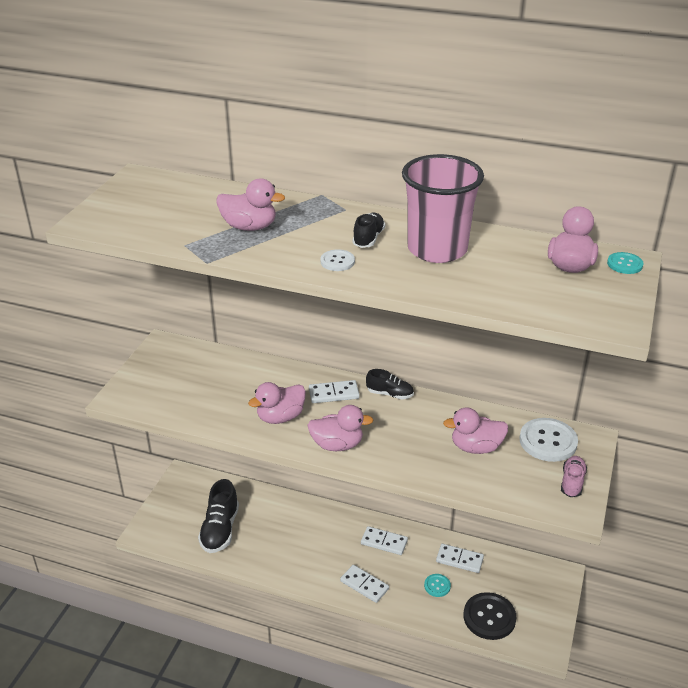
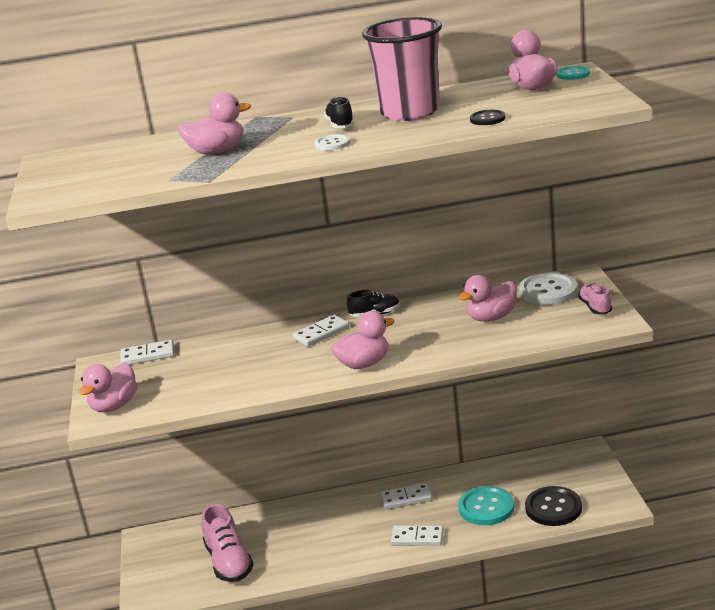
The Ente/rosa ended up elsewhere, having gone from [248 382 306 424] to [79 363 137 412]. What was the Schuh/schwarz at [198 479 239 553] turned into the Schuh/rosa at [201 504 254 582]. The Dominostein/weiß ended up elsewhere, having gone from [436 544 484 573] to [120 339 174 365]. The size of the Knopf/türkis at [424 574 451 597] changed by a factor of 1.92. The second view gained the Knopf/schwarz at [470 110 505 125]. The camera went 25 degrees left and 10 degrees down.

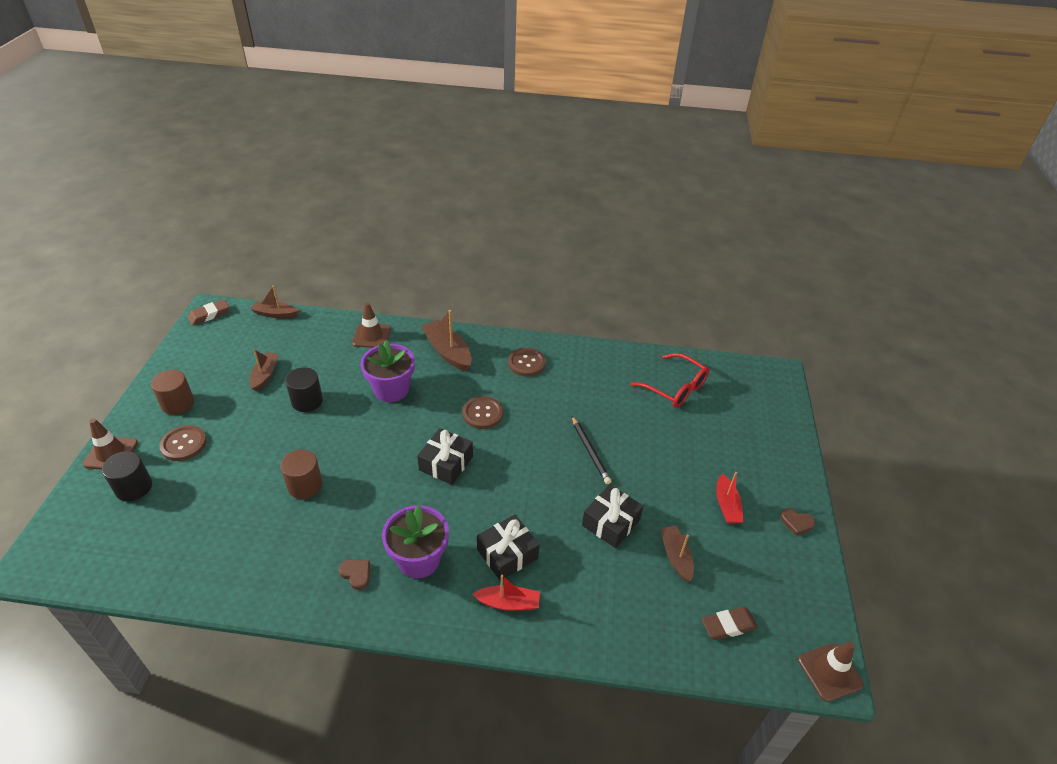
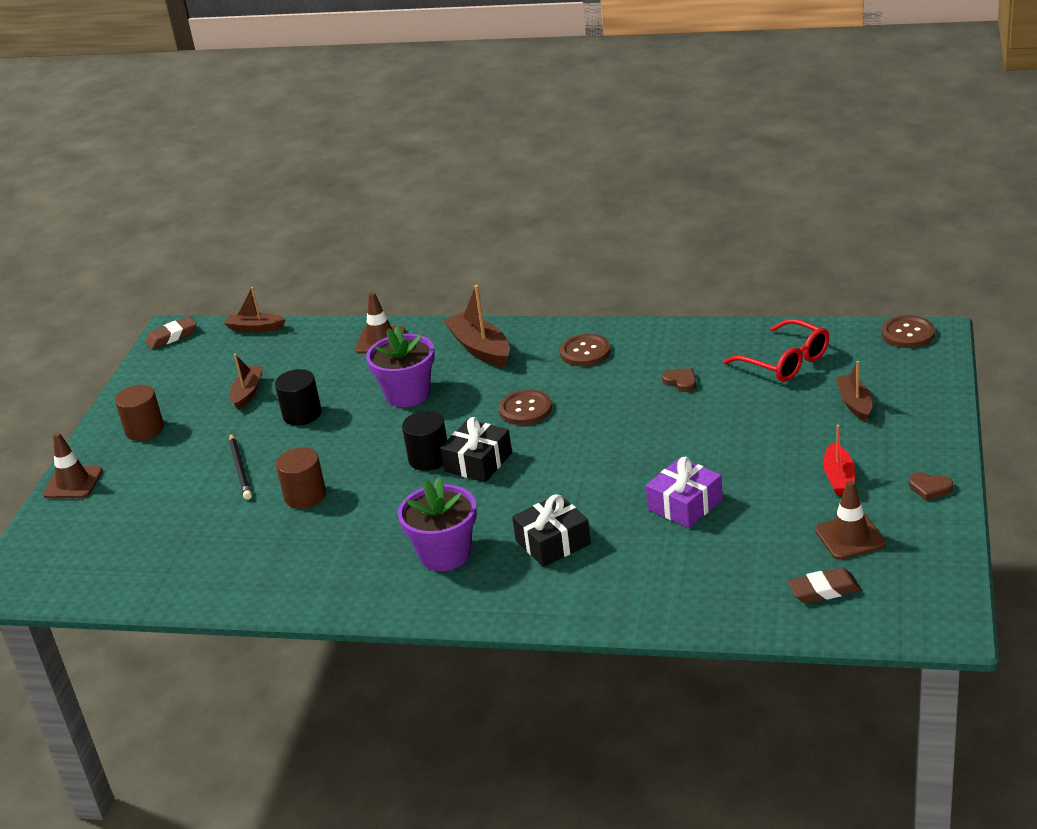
The Bleistift/schwarz ended up elsewhere, having gone from [572 416 611 484] to [229 433 252 500]. The Knopf/braun ended up elsewhere, having gone from [159 425 207 461] to [881 315 935 348]. The Vollzylinder/schwarz ended up elsewhere, having gone from [102 451 152 501] to [402 411 447 471]. What was the Geschenk/schwarz at [582 484 643 548] turned into the Geschenk/lila at [646 457 723 528]. The Boot/braun ended up elsewhere, having gone from [661 526 694 582] to [836 361 872 422]. The Herz/braun ended up elsewhere, having gone from [339 560 370 590] to [662 368 696 392]. The second view lost the Boot/rot at [472 575 540 611]. The Leitkegel/braun ended up elsewhere, having gone from [798 641 864 702] to [815 480 886 560]. The camera went 10 degrees right and 10 degrees down.

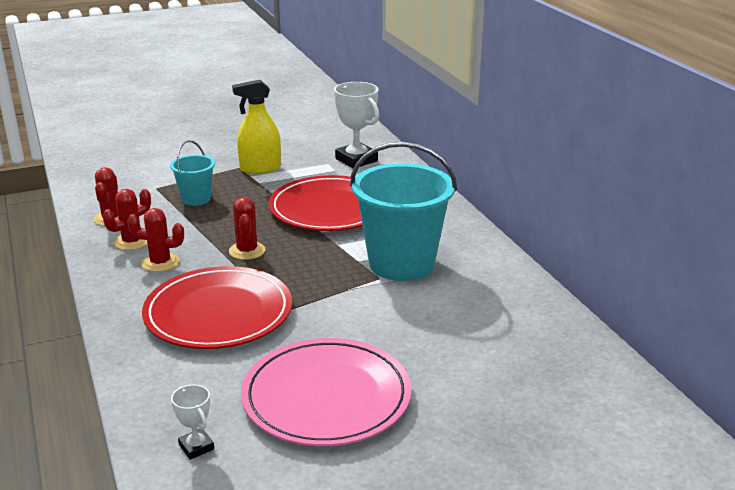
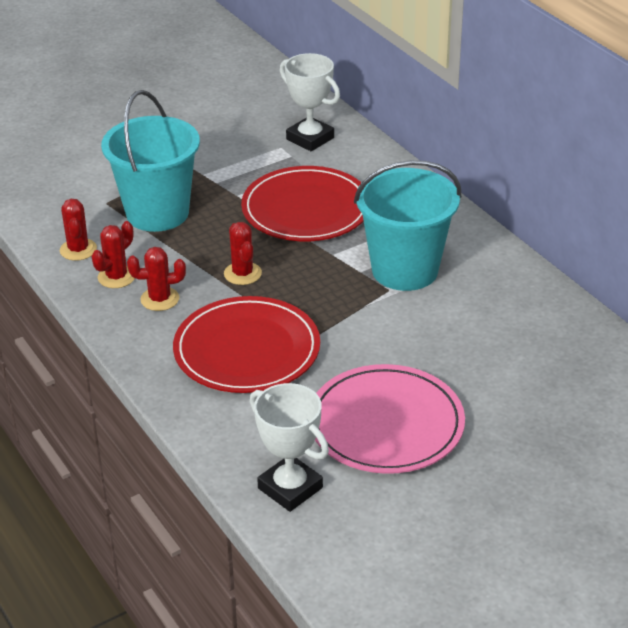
The second view lost the Sprühflasche/gelb at [232 80 281 174]. The size of the Eimer/türkis at [170 140 215 206] changed by a factor of 1.98. The size of the Pokal/weiß at [171 385 214 460] changed by a factor of 1.94. The camera went 10 degrees left and 10 degrees up.

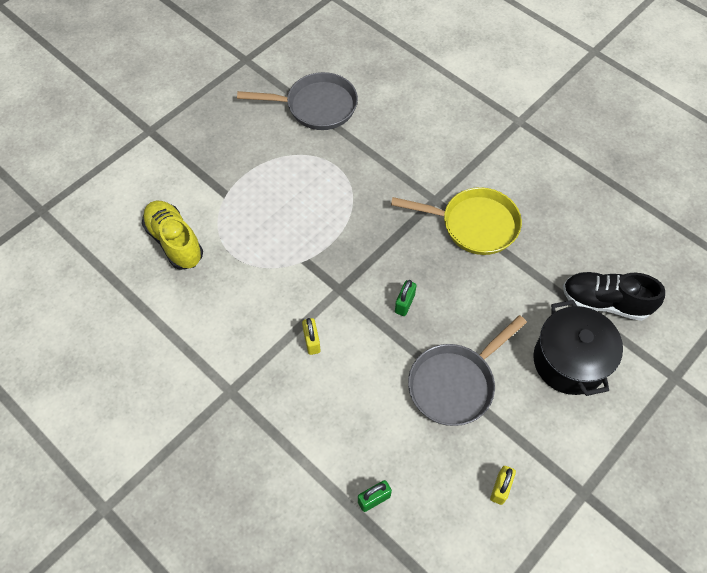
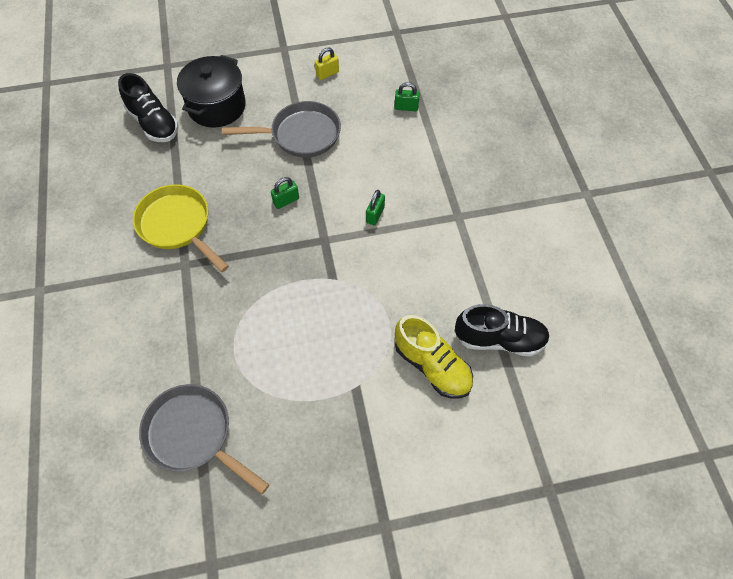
The Schuh/gelb at [142 201 203 270] ended up facing another way, 45 degrees counterclockwise from before. What was the Vorhängeschloss/gelb at [302 318 320 355] turned into the Vorhängeschloss/grün at [366 190 385 226]. The second view gained the Schuh/schwarz at [455 304 550 357]. The camera went 145 degrees left and 0 degrees up.

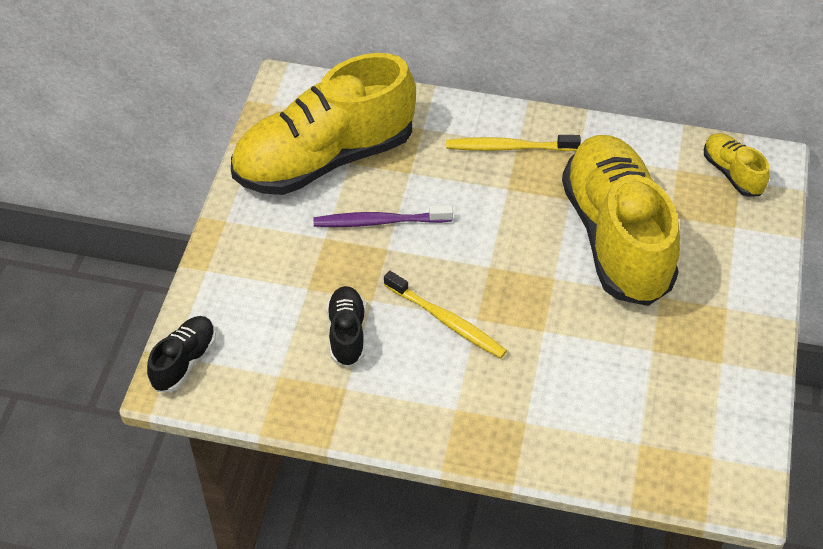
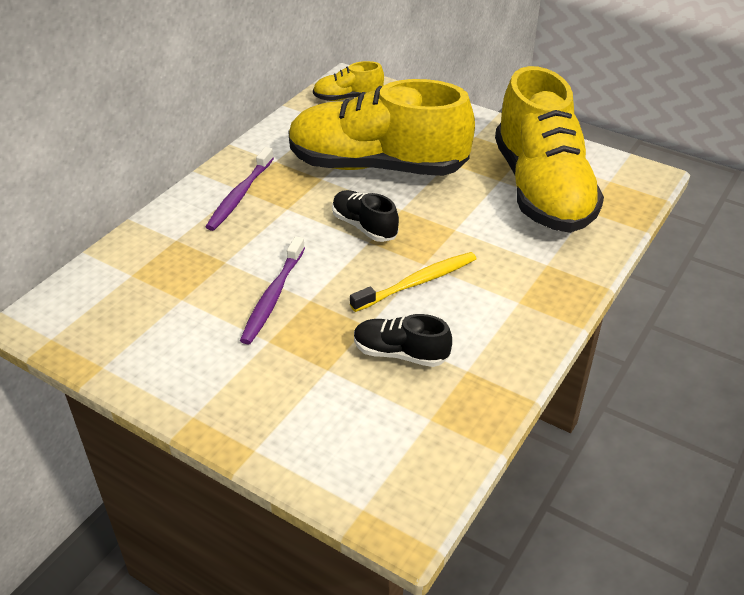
The Schuh/gelb ended up elsewhere, having gone from [231 53 416 195] to [495 66 604 233]. What was the Zahnbürste/gelb at [446 135 581 152] turned into the Zahnbürste/lila at [206 147 274 231]. The Schuh/schwarz ended up elsewhere, having gone from [147 316 216 392] to [332 190 399 242]. The camera went 70 degrees left and 10 degrees down.

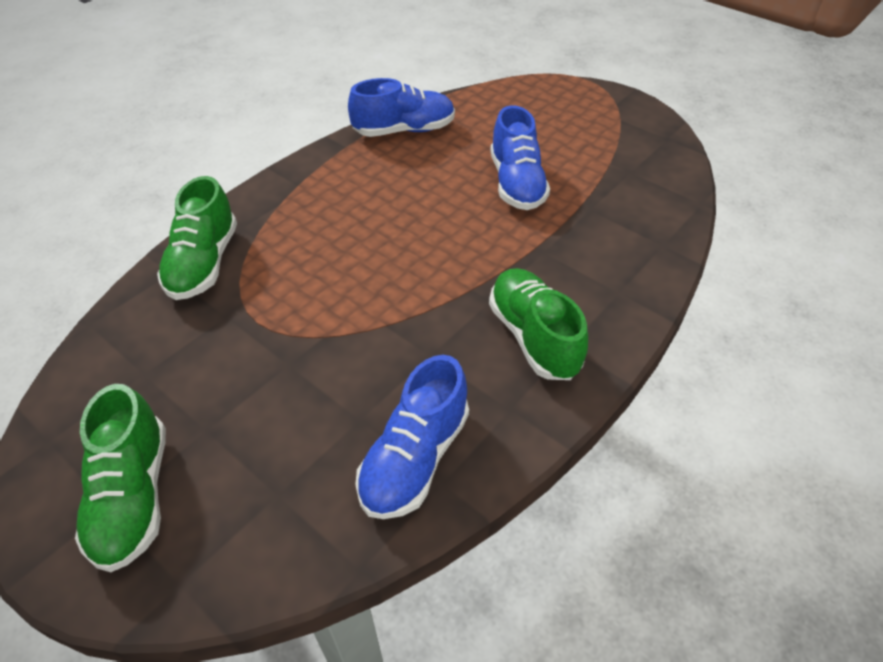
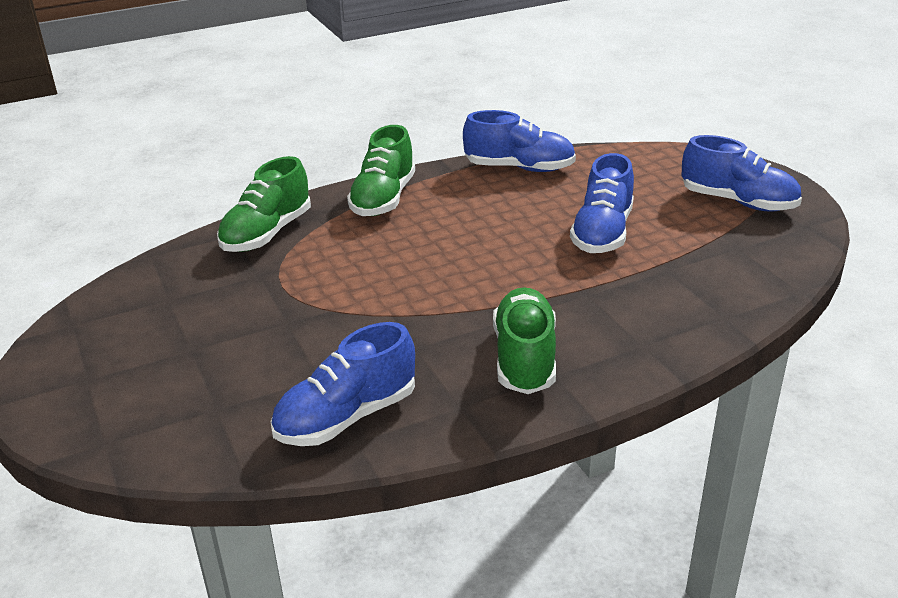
The Schuh/grün ended up elsewhere, having gone from [75 384 166 572] to [347 125 415 216]. The second view gained the Schuh/blau at [681 135 802 212]. The camera went 25 degrees right and 15 degrees down.

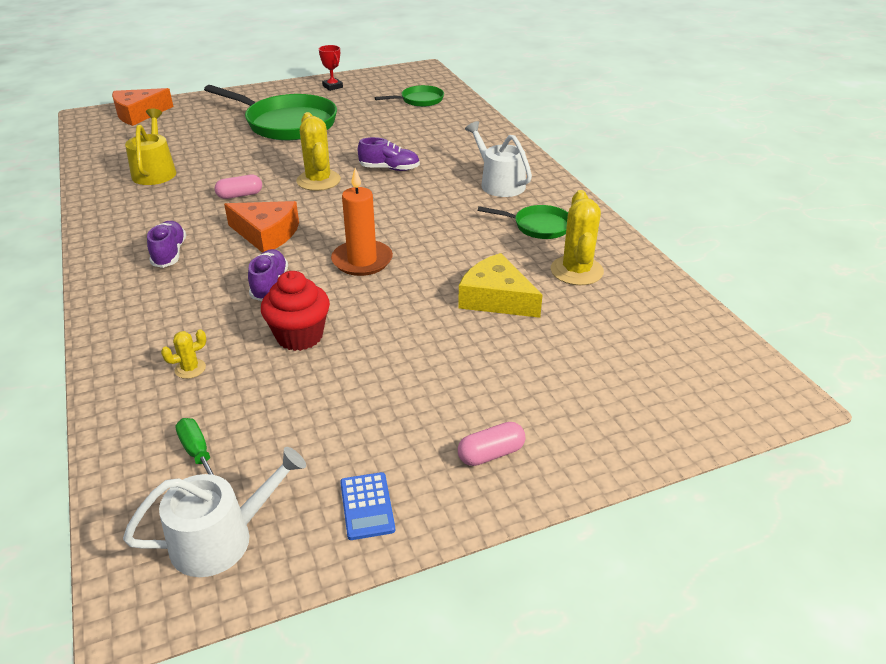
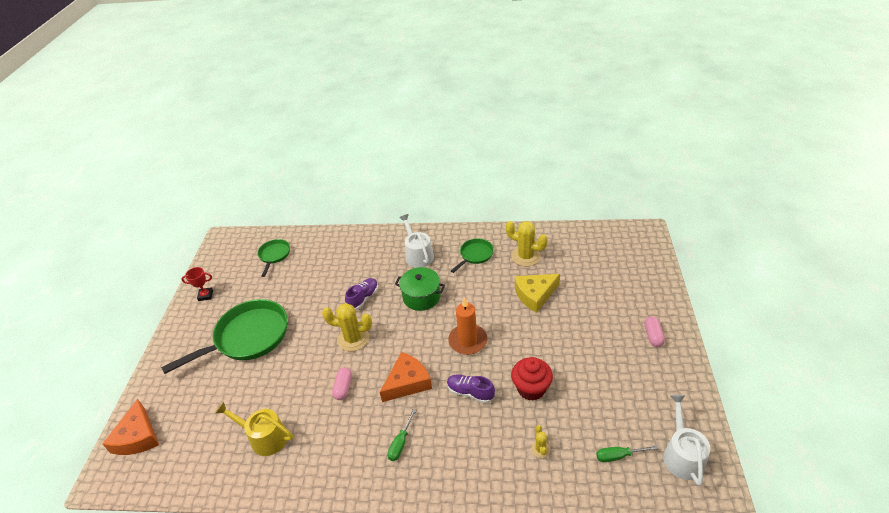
The Gießkanne/weiß at [465 121 532 197] ended up facing another way, 75 degrees clockwise from before. Where the Schuh/lila stood at [147 221 186 268], the Schraubenzieher/grün came to stand at [387 409 416 461]. The second view lost the Taschenrechner/blau at [340 472 395 540]. The second view gained the Kochtopf/grün at [395 267 445 311]. The camera went 60 degrees left and 5 degrees up.

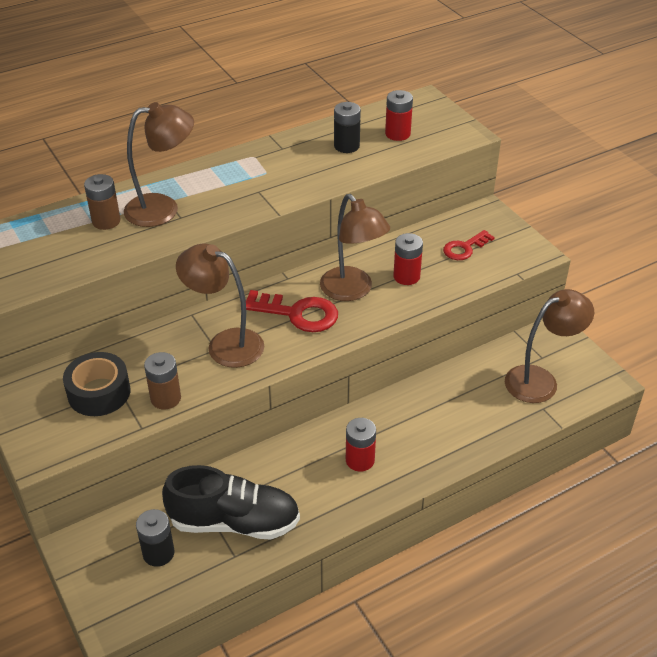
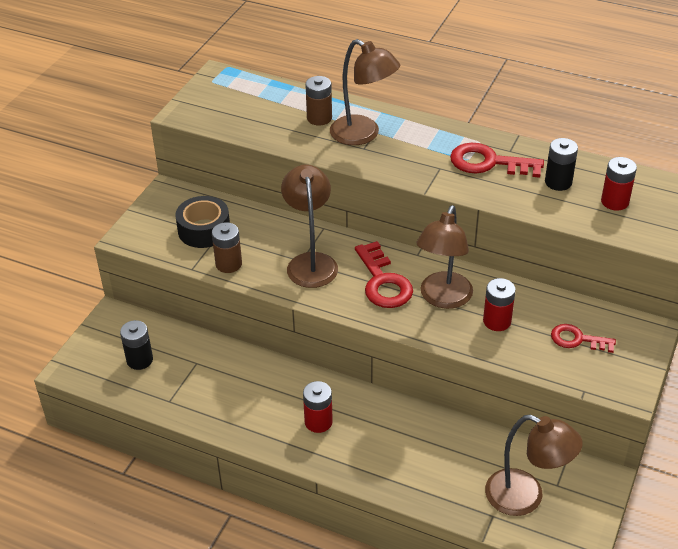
The second view lost the Schuh/schwarz at [162 465 300 540]. The second view gained the Schlüssel/rot at [450 143 544 178]. The camera went 55 degrees right and 0 degrees up.

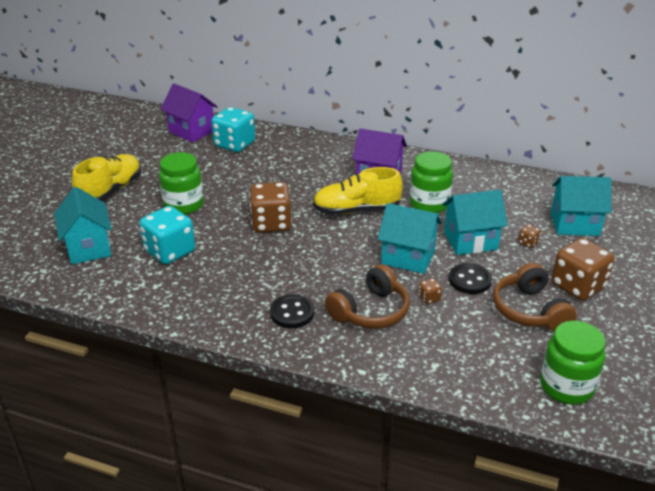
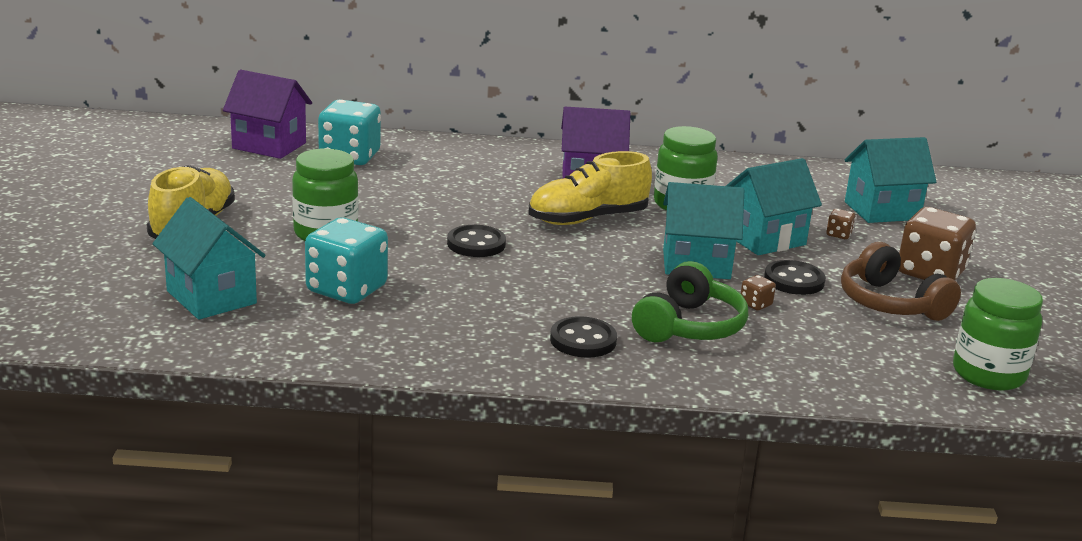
Where the Spielwürfel/braun stood at [249 182 292 233], the Knopf/schwarz came to stand at [447 225 506 257]. What was the Kopfhörer/braun at [325 264 410 329] turned into the Kopfhörer/grün at [632 261 748 342]. The camera went 20 degrees left and 10 degrees down.

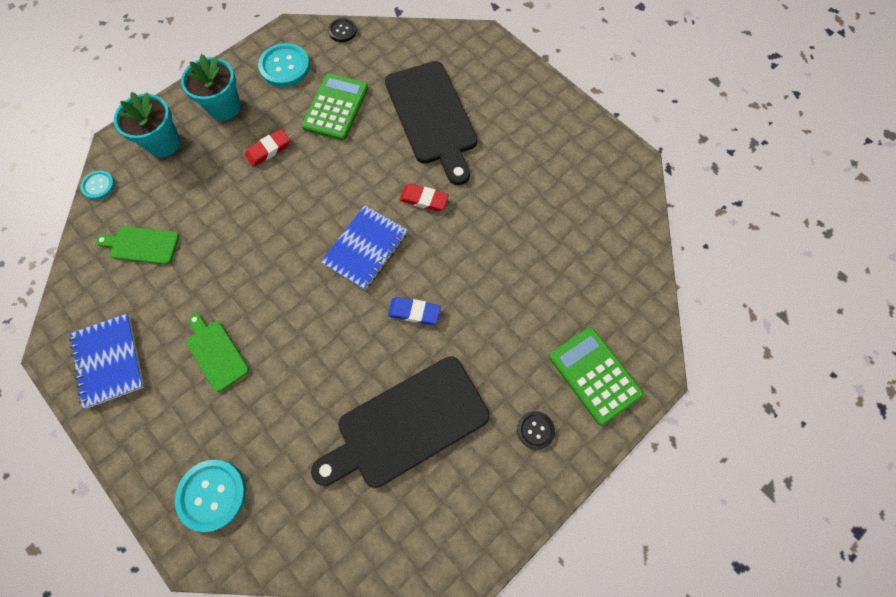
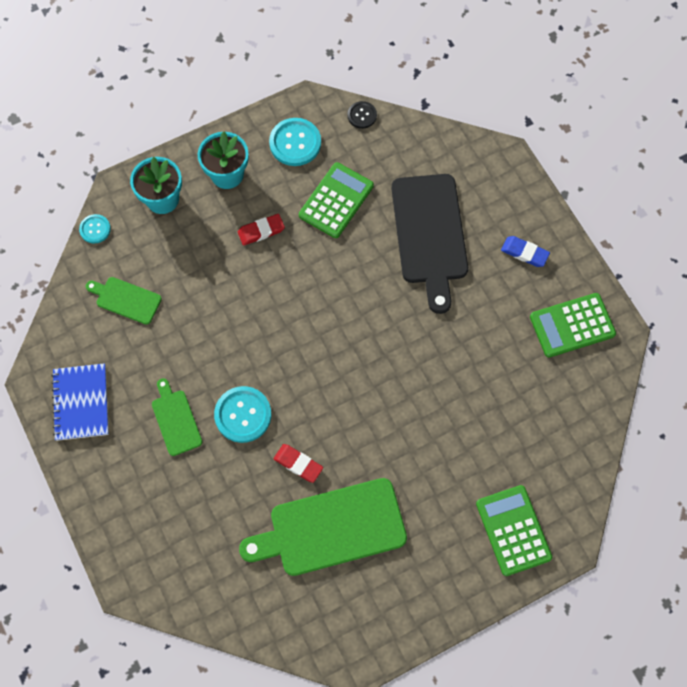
The Radiergummi/rot ended up elsewhere, having gone from [400 184 449 211] to [273 444 323 483]. The second view lost the Notizbuch/blau at [321 205 408 290]. The Radiergummi/blau ended up elsewhere, having gone from [388 297 441 325] to [501 236 550 267]. What was the Schneidebrett/schwarz at [311 356 490 488] turned into the Schneidebrett/grün at [239 478 407 576]. The second view lost the Knopf/schwarz at [517 411 555 450]. The Knopf/türkis ended up elsewhere, having gone from [175 460 246 532] to [214 386 271 443]. The second view gained the Taschenrechner/grün at [530 293 616 358]. The camera went 15 degrees right and 0 degrees up.

